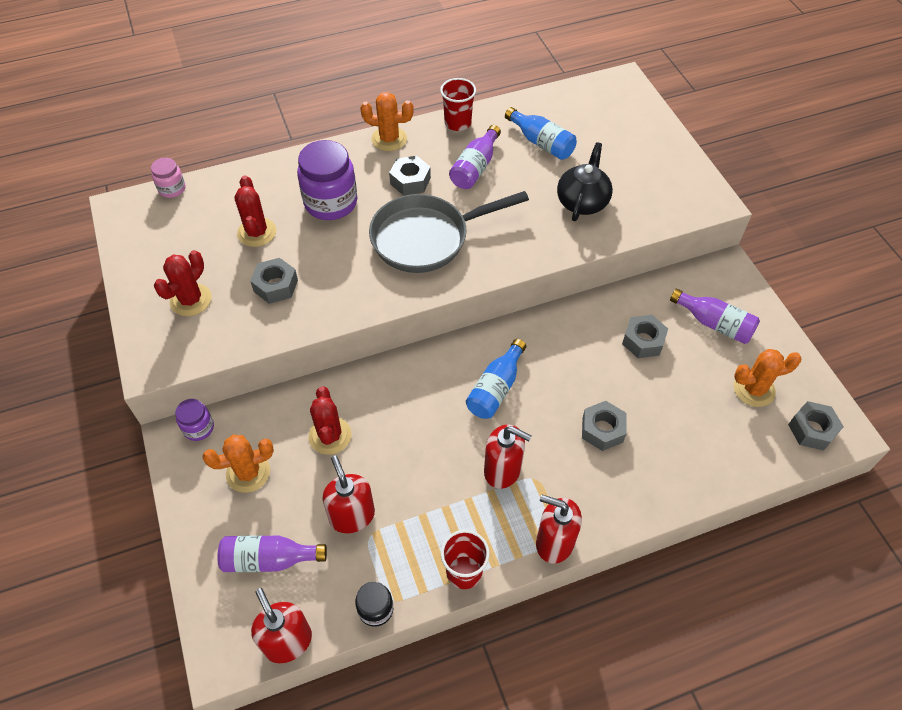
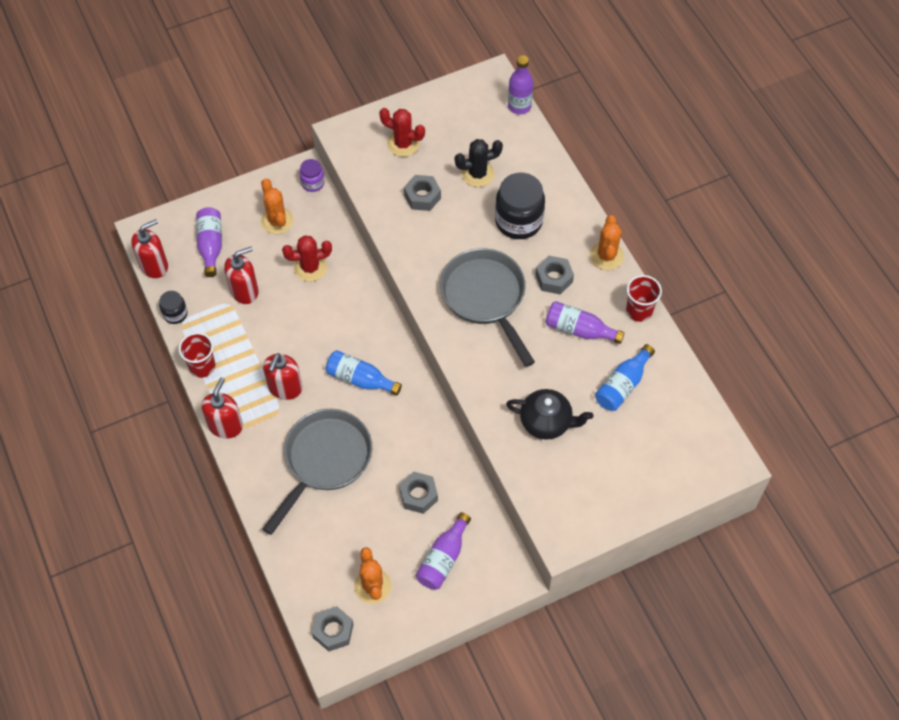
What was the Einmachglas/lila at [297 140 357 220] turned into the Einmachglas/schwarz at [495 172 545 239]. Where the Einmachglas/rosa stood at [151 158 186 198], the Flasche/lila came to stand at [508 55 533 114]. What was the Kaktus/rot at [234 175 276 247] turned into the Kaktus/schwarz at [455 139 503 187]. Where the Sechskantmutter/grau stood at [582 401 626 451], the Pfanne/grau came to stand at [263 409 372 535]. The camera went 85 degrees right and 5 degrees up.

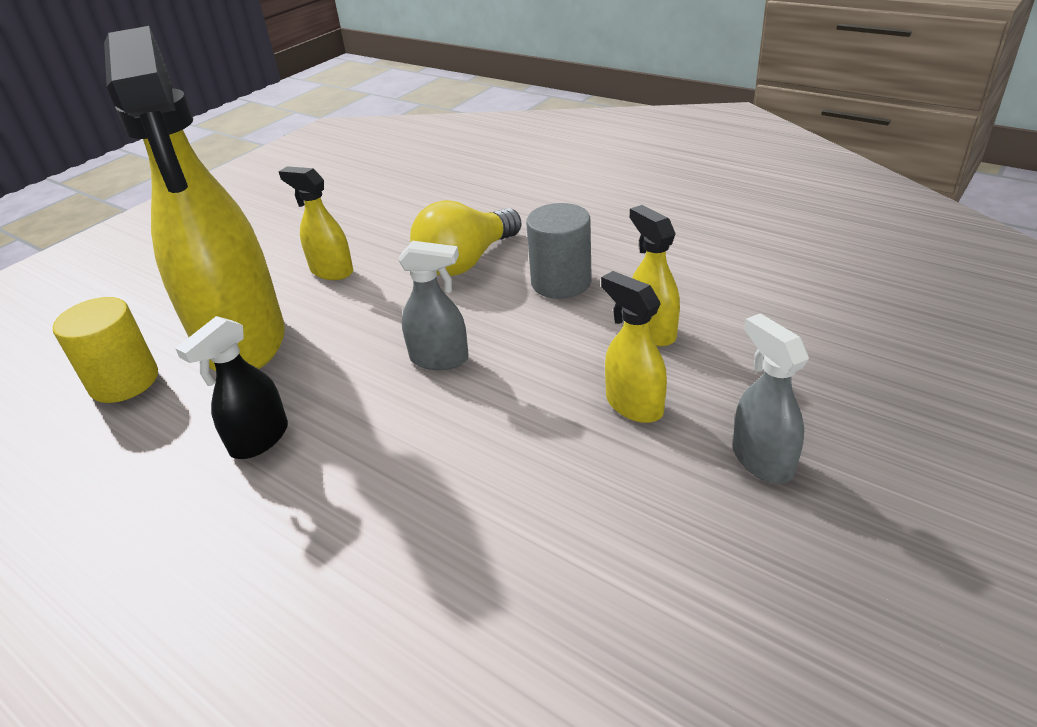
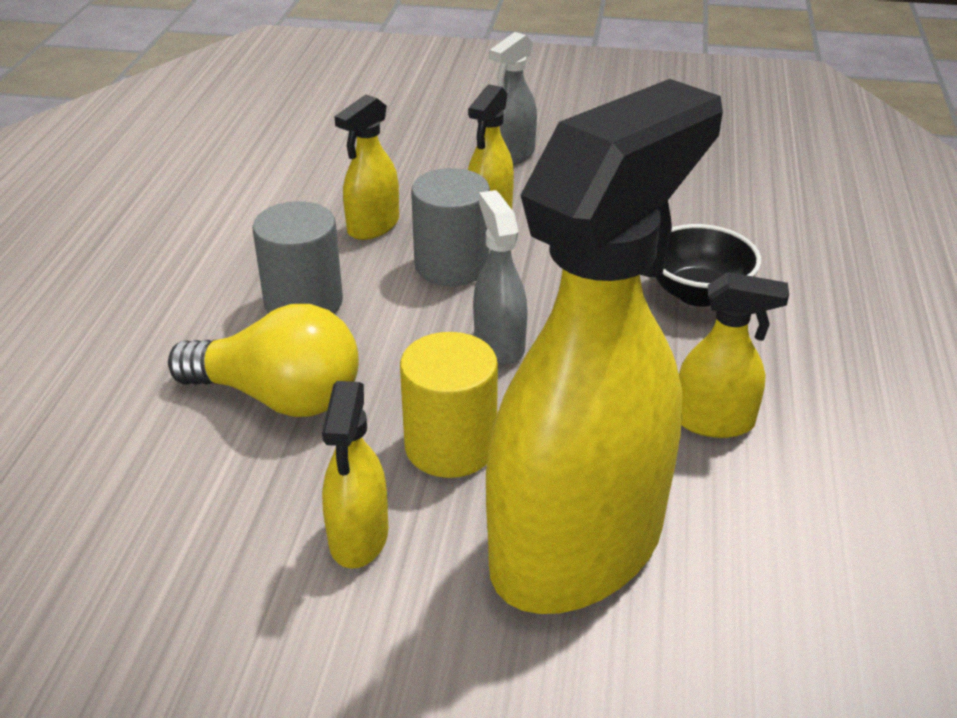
The Vollzylinder/gelb ended up elsewhere, having gone from [53 297 158 403] to [400 332 498 478]. What was the Sprühflasche/schwarz at [175 316 288 459] turned into the Sprühflasche/gelb at [679 272 789 438]. The second view gained the Vollzylinder/grau at [411 168 490 286]. The second view gained the Schüssel/schwarz at [656 224 761 307]. The camera went 120 degrees left and 0 degrees up.

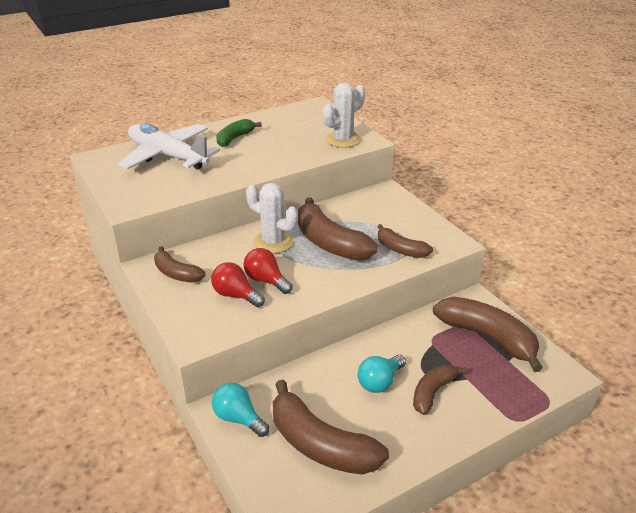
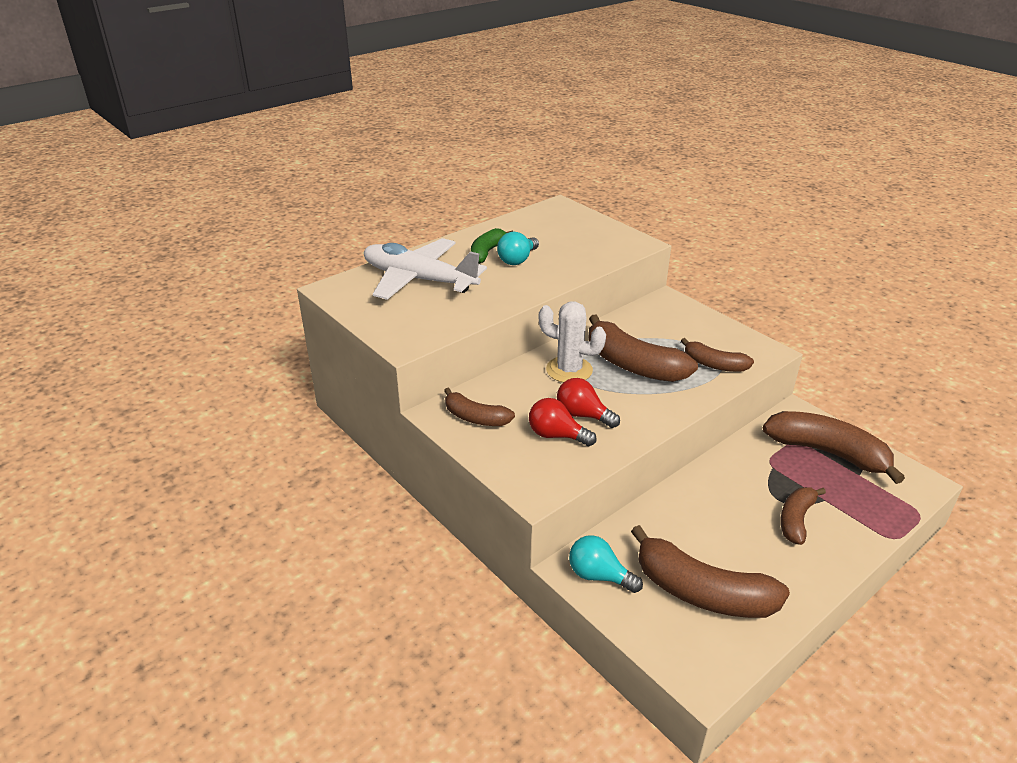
The second view lost the Kaktus/weiß at [323 82 365 148]. The Glühbirne/türkis ended up elsewhere, having gone from [358 355 406 393] to [497 232 539 265]. The camera went 10 degrees left and 0 degrees up.

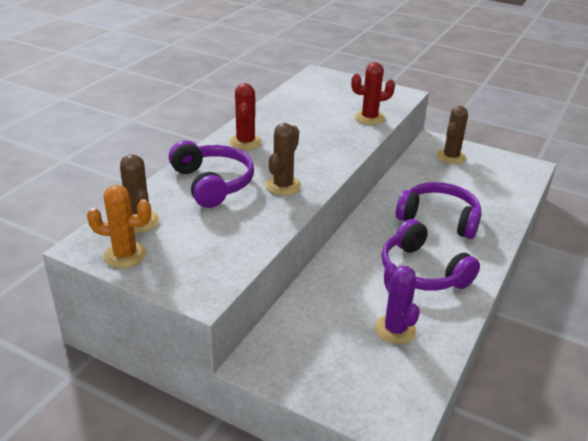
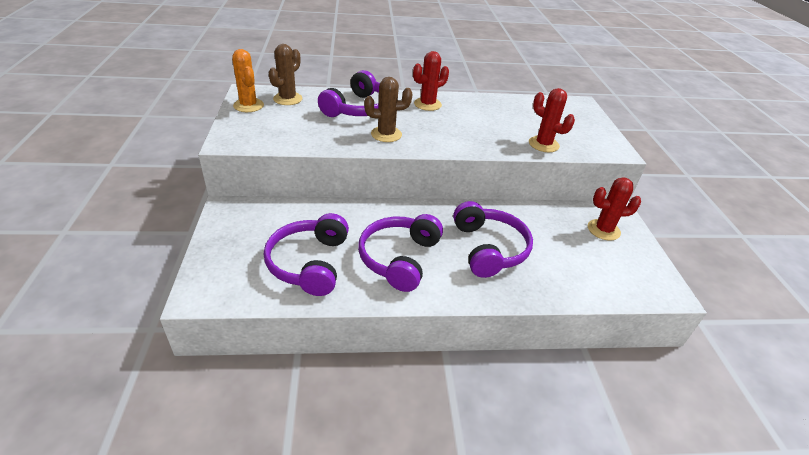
What was the Kaktus/braun at [437 106 468 164] turned into the Kaktus/rot at [588 177 641 241]. Where the Kaktus/lila stood at [375 263 420 344], the Kopfhörer/lila came to stand at [264 213 349 296]. The camera went 55 degrees right and 5 degrees up.

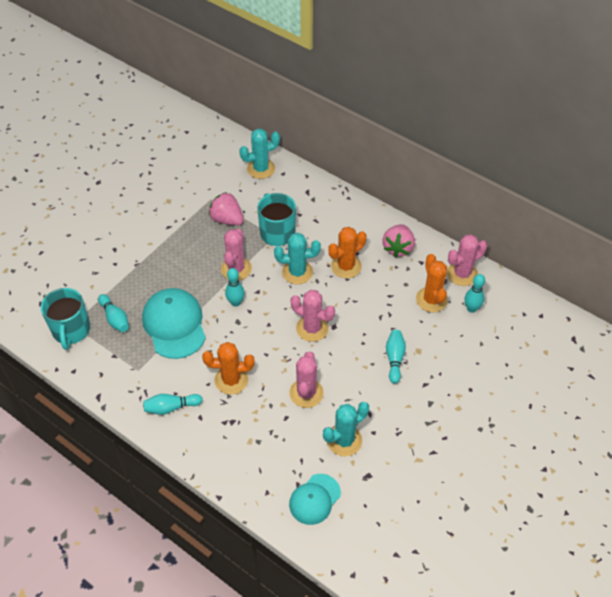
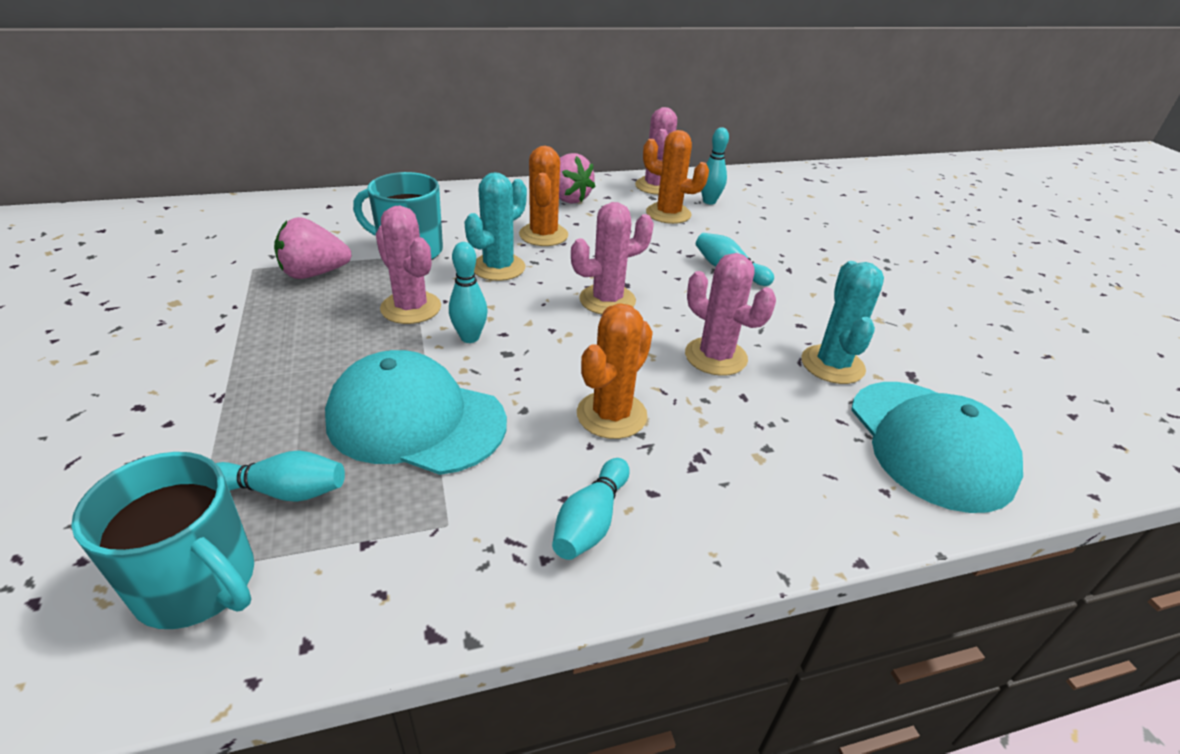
The second view lost the Kaktus/türkis at [239 129 280 179]. The size of the Kappe/türkis at [289 474 341 525] changed by a factor of 1.62. The camera went 55 degrees left and 15 degrees down.

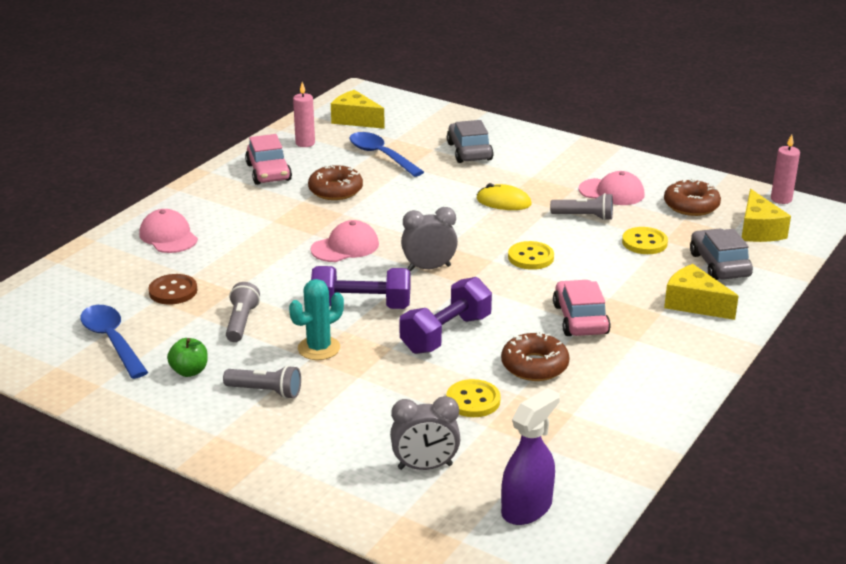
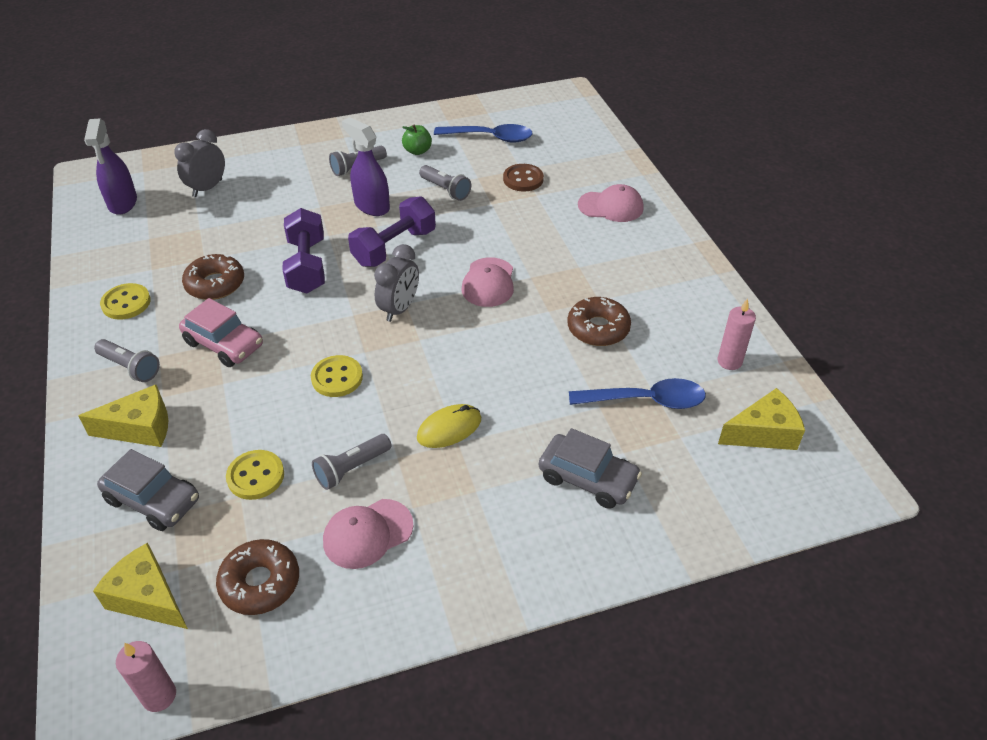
The second view lost the Auto/rosa at [245 134 292 185]. Where the Kaktus/türkis stood at [289 279 344 360], the Sprühflasche/lila came to stand at [342 117 390 216]. The Knopf/gelb ended up elsewhere, having gone from [446 379 501 417] to [100 283 151 320]. The second view gained the Taschenlampe/grau at [94 339 160 382]. The camera went 130 degrees right and 15 degrees up.

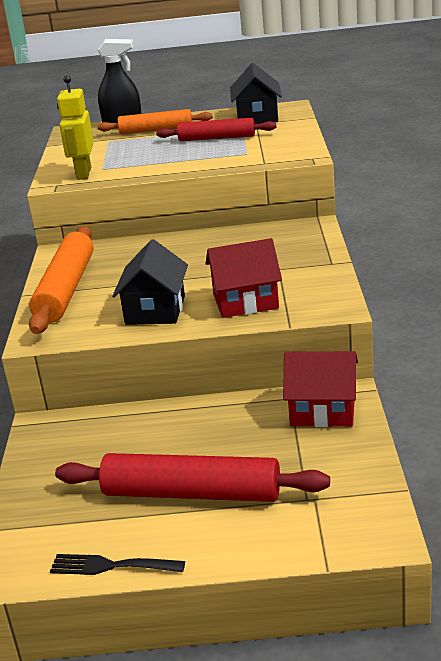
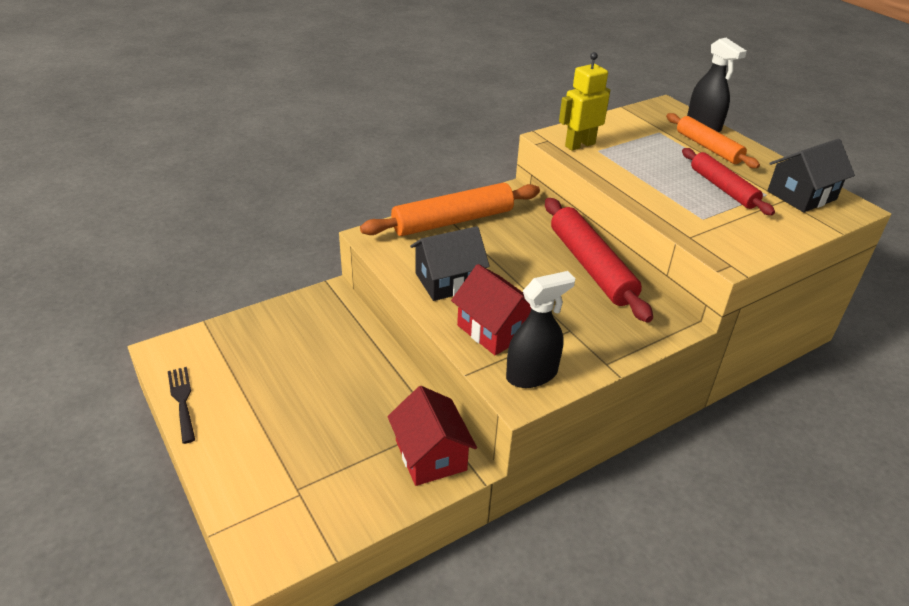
The Nudelholz/rot ended up elsewhere, having gone from [55 453 330 502] to [545 198 653 323]. The second view gained the Sprühflasche/schwarz at [506 271 575 388]. The camera went 55 degrees right and 10 degrees up.

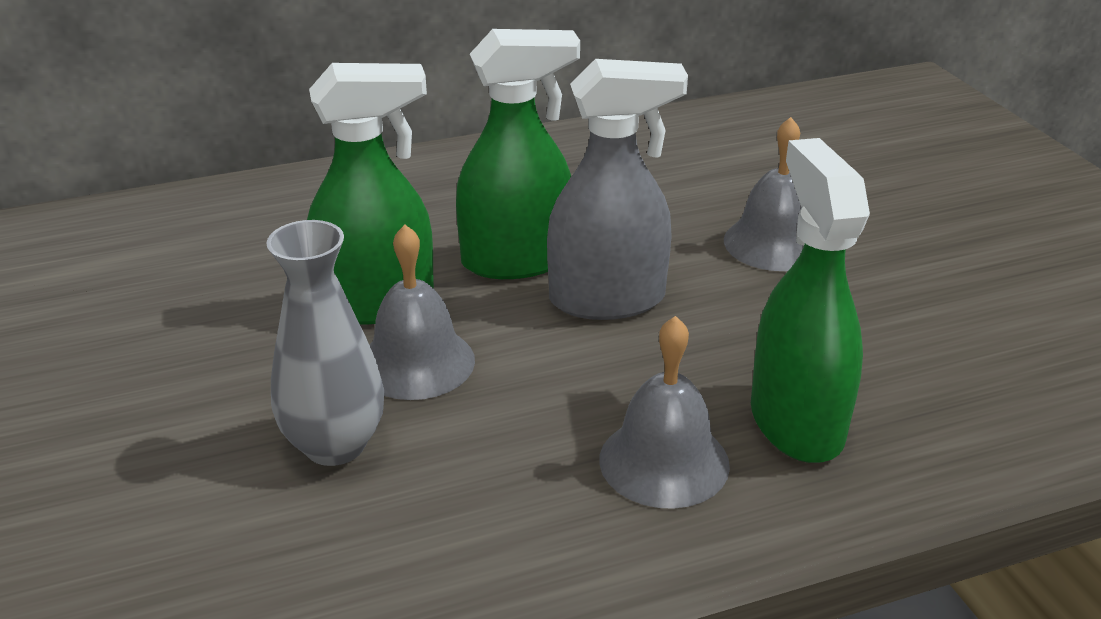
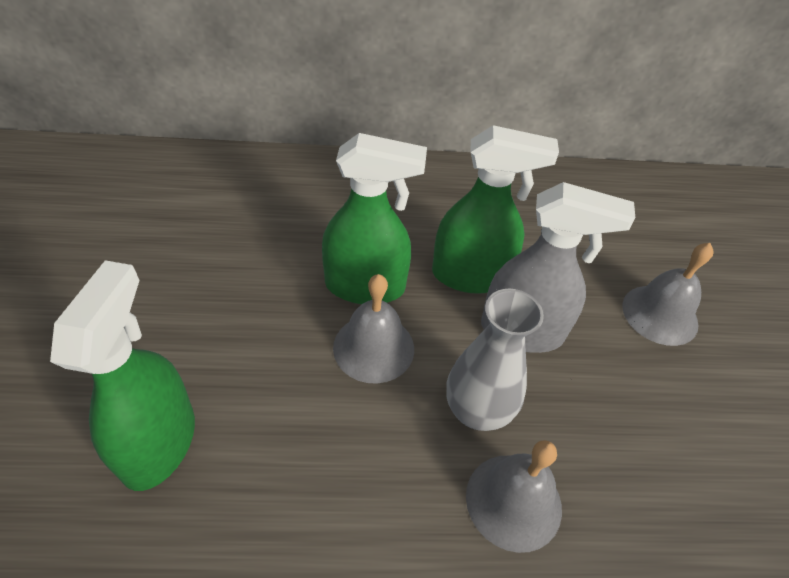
The Sprühflasche/grün ended up elsewhere, having gone from [751 138 870 463] to [50 260 195 491]. The Vase/grau ended up elsewhere, having gone from [266 220 384 466] to [447 289 544 431]. The camera went 15 degrees right and 15 degrees up.

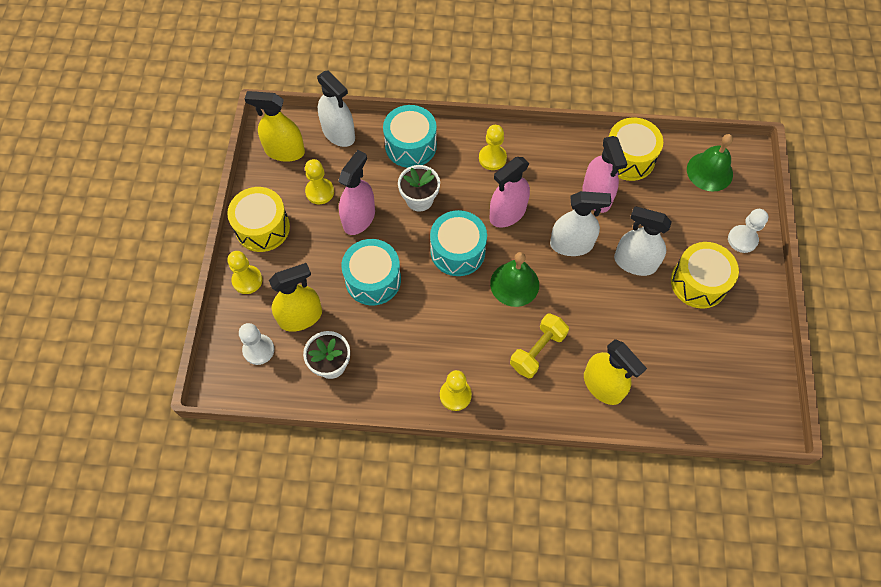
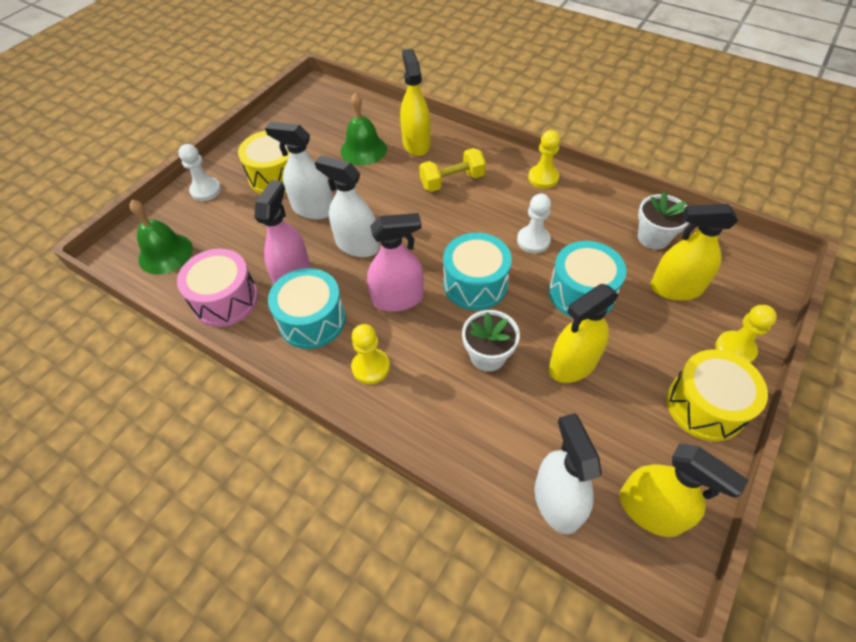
The Trommel/türkis ended up elsewhere, having gone from [383 105 437 168] to [268 268 346 349]. What was the Trommel/gelb at [609 118 663 181] turned into the Trommel/rosa at [177 249 259 327]. What was the Sprühflasche/rosa at [338 150 375 235] turned into the Sprühflasche/gelb at [549 284 619 383]. The second view lost the Bauer/gelb at [305 159 334 204]. The Sprühflasche/weiß at [614 206 672 276] ended up facing another way, 150 degrees clockwise from before. The Glocke/grün ended up elsewhere, having gone from [490 252 539 307] to [341 93 387 166]. The Bauer/weiß ended up elsewhere, having gone from [239 323 274 365] to [517 193 551 253]. The camera went 150 degrees left and 10 degrees down.

